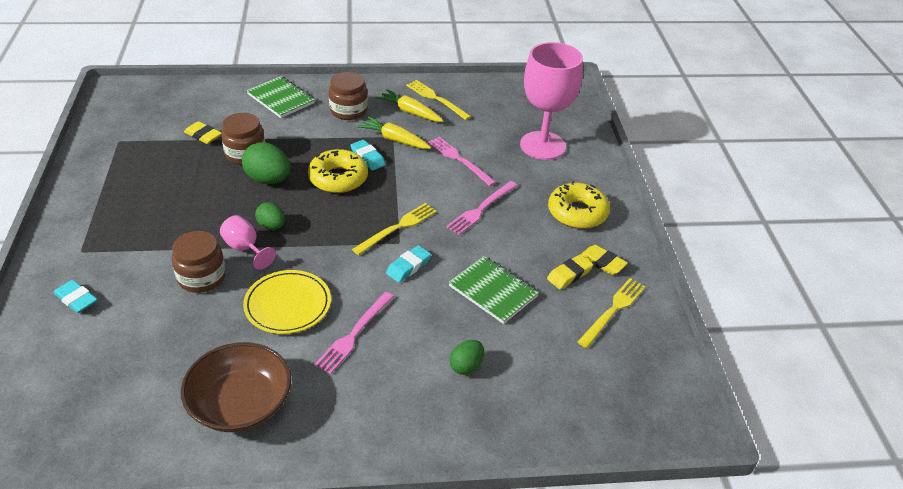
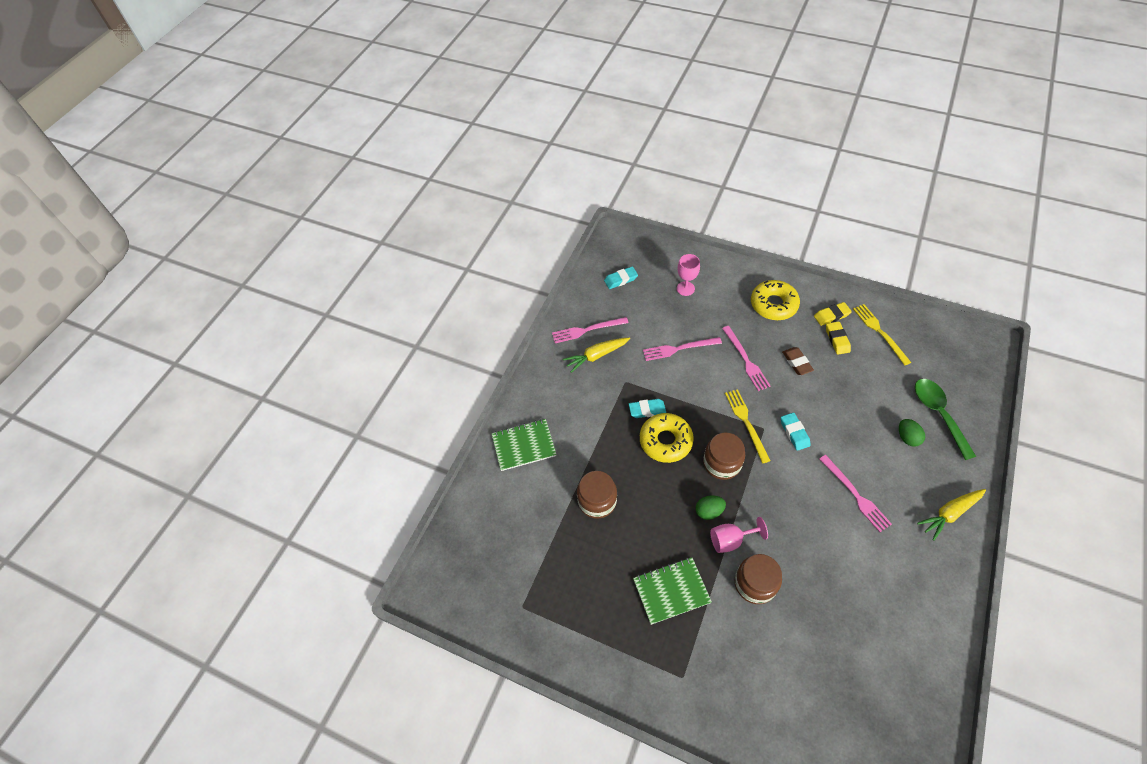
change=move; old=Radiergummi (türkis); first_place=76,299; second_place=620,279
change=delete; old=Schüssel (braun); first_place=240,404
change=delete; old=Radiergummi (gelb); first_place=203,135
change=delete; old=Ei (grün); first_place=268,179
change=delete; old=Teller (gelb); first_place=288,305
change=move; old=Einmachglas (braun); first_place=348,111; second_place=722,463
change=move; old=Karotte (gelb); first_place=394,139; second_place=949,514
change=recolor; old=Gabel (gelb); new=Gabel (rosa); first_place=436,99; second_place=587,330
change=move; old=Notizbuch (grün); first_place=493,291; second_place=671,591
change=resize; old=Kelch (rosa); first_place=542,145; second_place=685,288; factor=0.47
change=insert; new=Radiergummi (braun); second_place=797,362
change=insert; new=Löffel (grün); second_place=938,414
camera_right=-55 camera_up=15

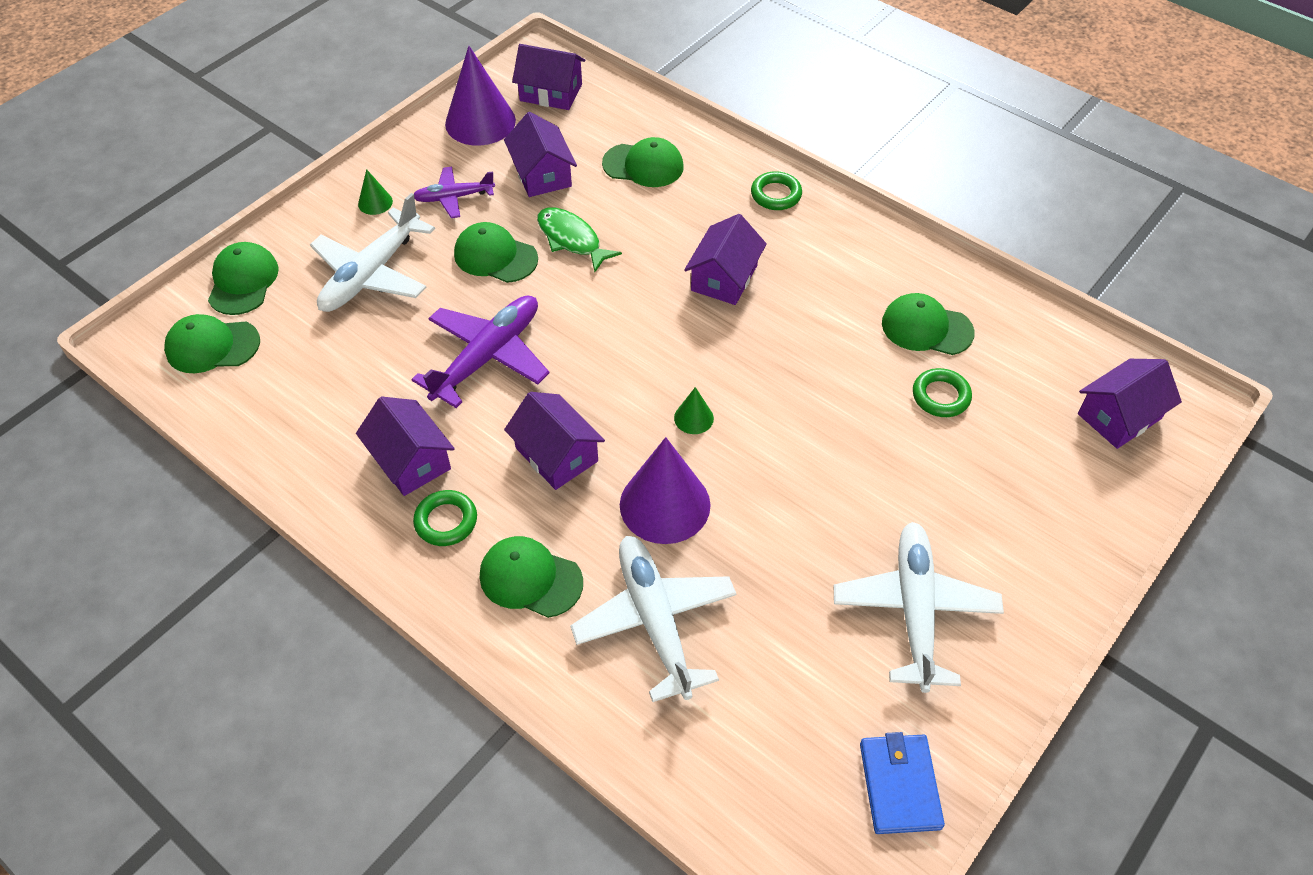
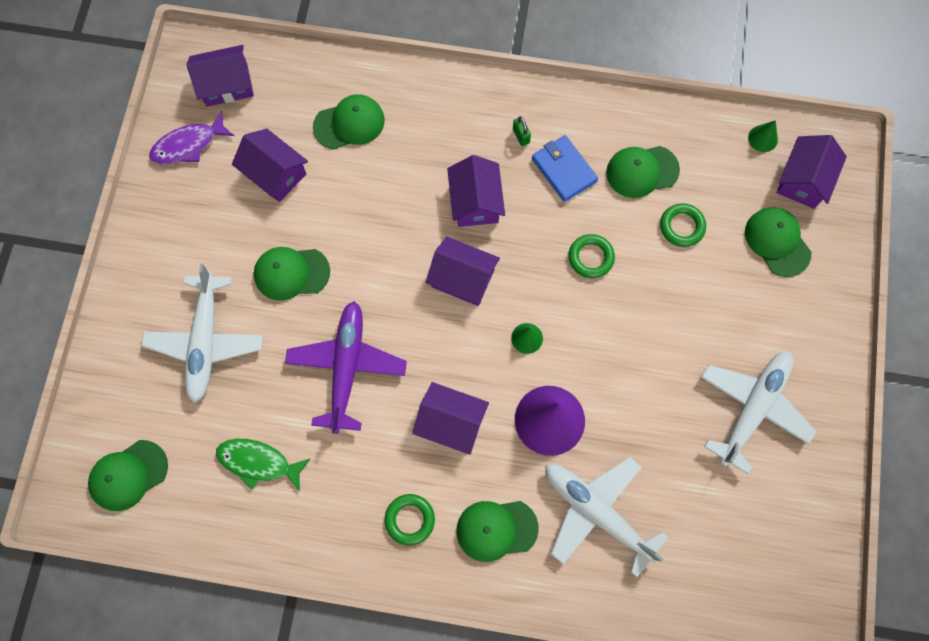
change=move; old=Kappe (grün); first_place=243,281; second_place=777,242
change=move; old=Haus (lila); first_place=411,460; second_place=462,278
change=move; old=Kegel (grün); first_place=375,202; second_place=763,138
change=delete; old=Flugzeug (lila); first_place=454,197
change=replace; old=Kegel (lila); new=Fisch (lila); first_place=480,122; second_place=188,145
change=move; old=Fisch (grün); first_place=571,239; second_place=258,462
change=move; old=Ring (grün); first_place=776,195; second_place=590,257
change=rotate; old=Flugzeug (weiß); first_place=914,611; second_place=752,408; degrees=60
change=move; old=Geldbörse (blau); first_place=899,785; second_place=563,170
change=insert; new=Vorhängeschloss (grün); second_place=521,136
camera_right=-30 camera_up=20

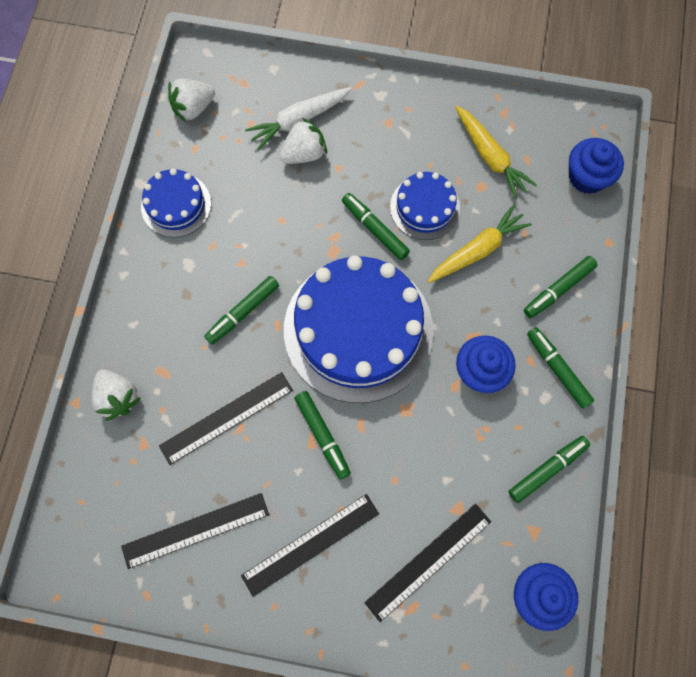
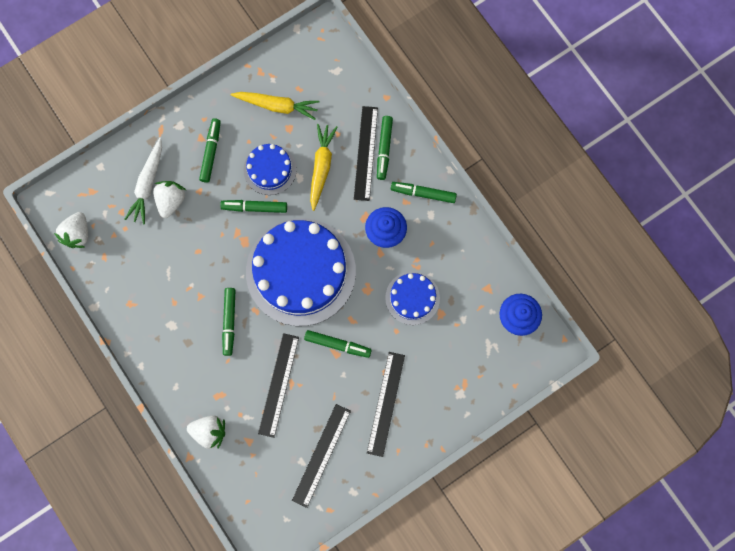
change=move; old=Kuchen (blau); first_place=176,205; second_place=412,298
change=move; old=Lineal (schwarz); first_place=428,561; second_place=365,153
change=move; old=Filzstift (grün); first_place=547,469; second_place=211,152
change=delete; old=Muffin (blau); first_place=587,177
camera_right=-45 camera_up=5

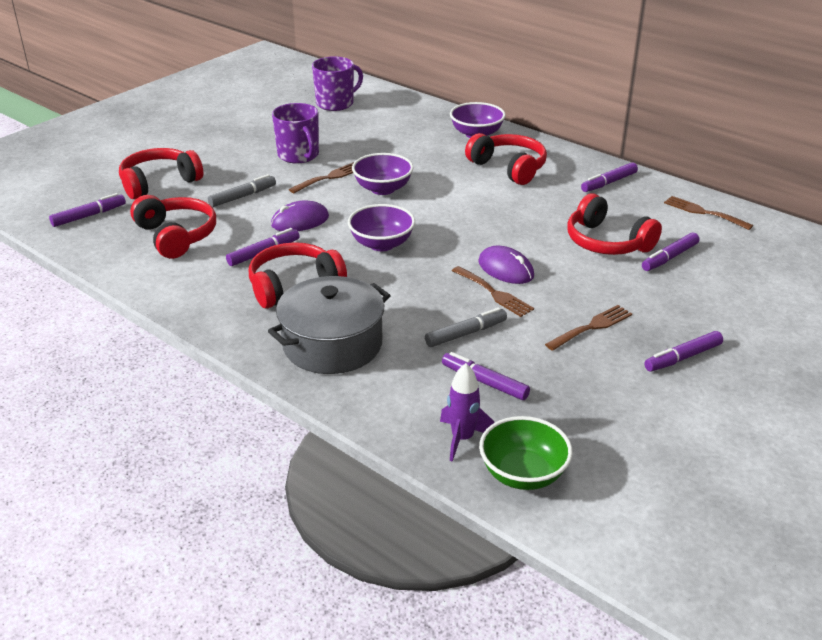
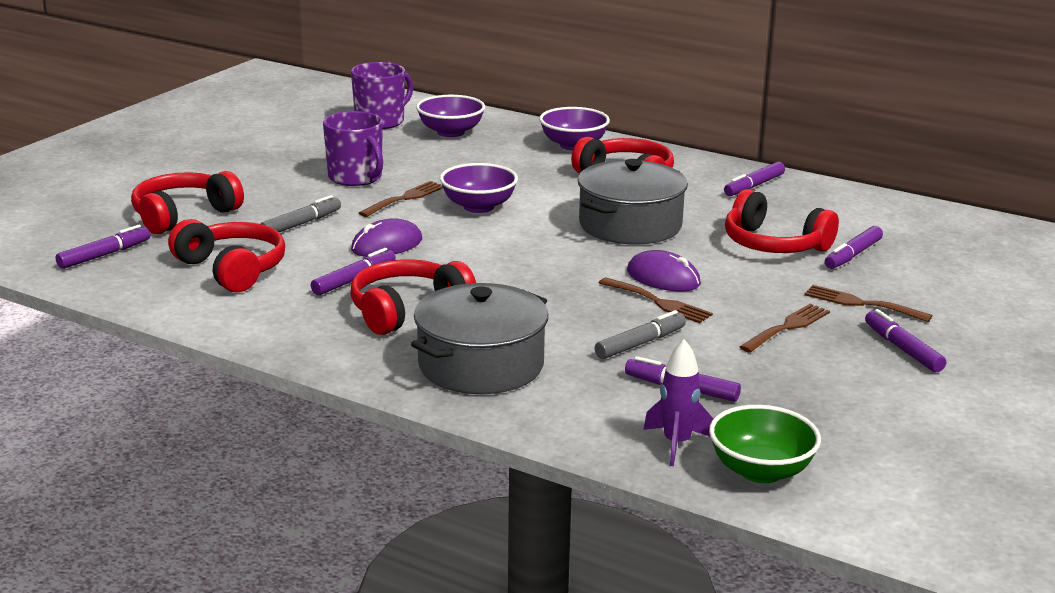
change=move; old=Schüssel (lila); first_place=381,244; second_place=450,132
change=rotate; old=Filzstift (lila); first_place=682,357; second_place=903,349; degrees=105
change=move; old=Gabel (braun); first_place=703,212; second_place=861,304
change=insert; new=Kochtopf (grau); second_place=630,225
camera_right=-10 camera_up=-10

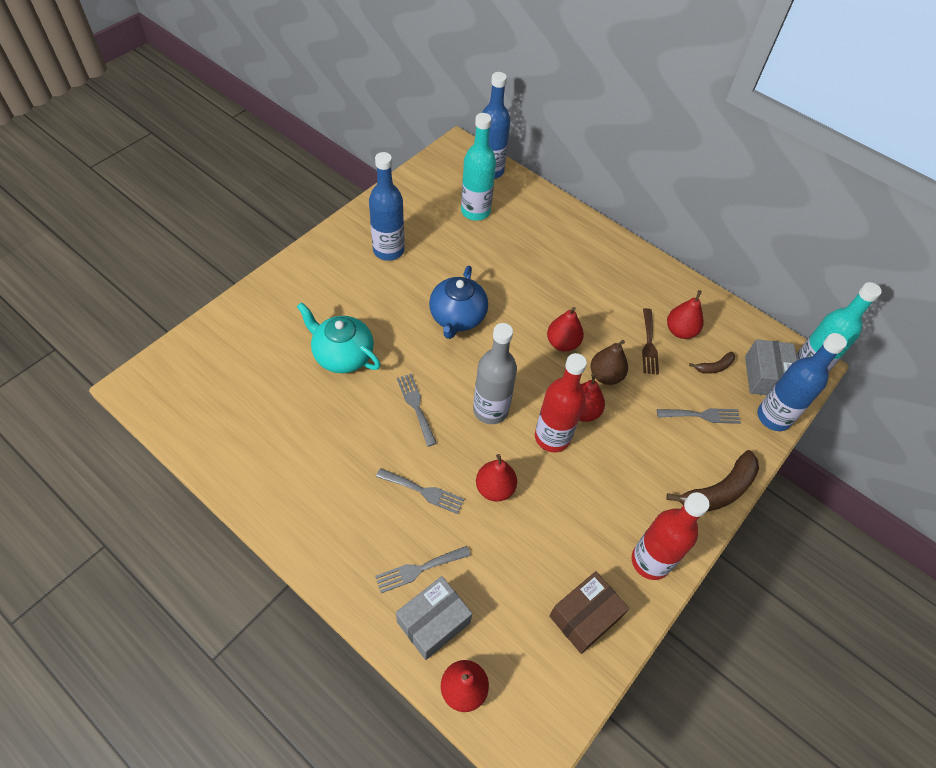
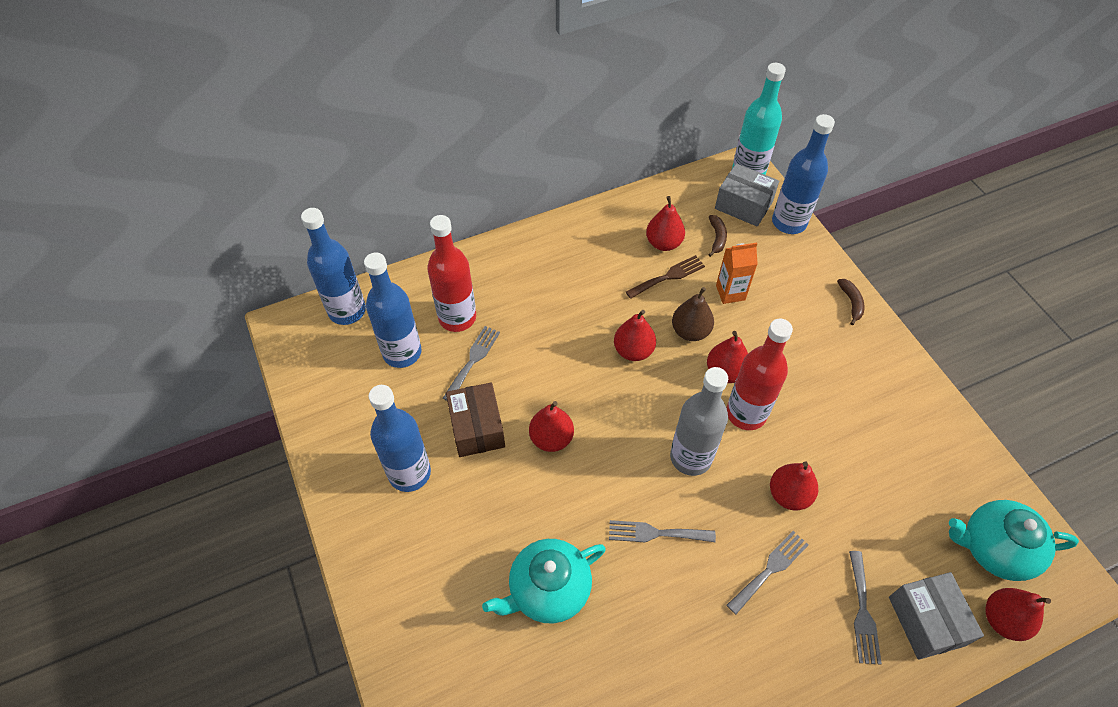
change=replace; old=Teekanne (blau); new=Birne (rot); first_place=457,318; second_place=551,438
change=recolor; old=Flasche (türkis); new=Flasche (blau); first_place=475,211; second_place=402,353
change=move; old=Schachtel (braun); first_place=585,617; second_place=477,428
change=move; old=Flasche (rot); first_place=650,561; second_place=457,318
change=rotate; old=Gabel (braun); first_place=649,344; second_place=668,276; degrees=-60
change=move; old=Gabel (grau); first_place=702,415; second_place=473,360
change=resize; old=Banane (braun); first_place=718,490; second_place=851,303; factor=0.51
change=insert; new=Getränkekarton (orange); second_place=730,292
change=insert; new=Teekanne (türkis); second_place=994,549
camera_right=-60 camera_up=0

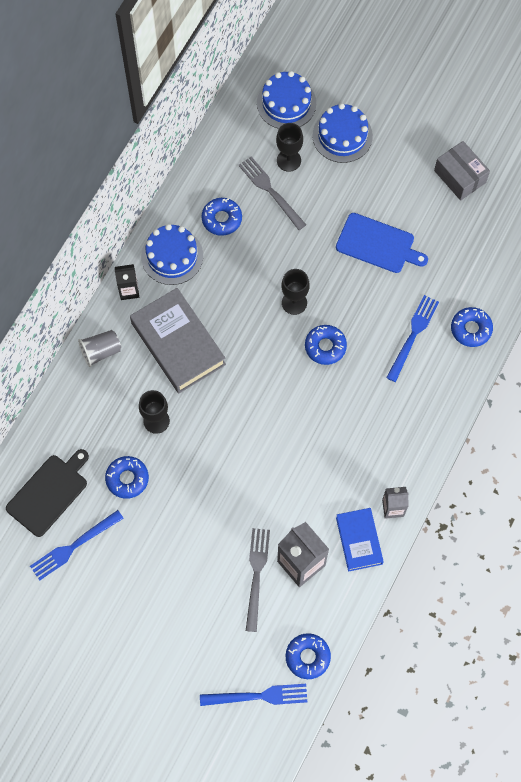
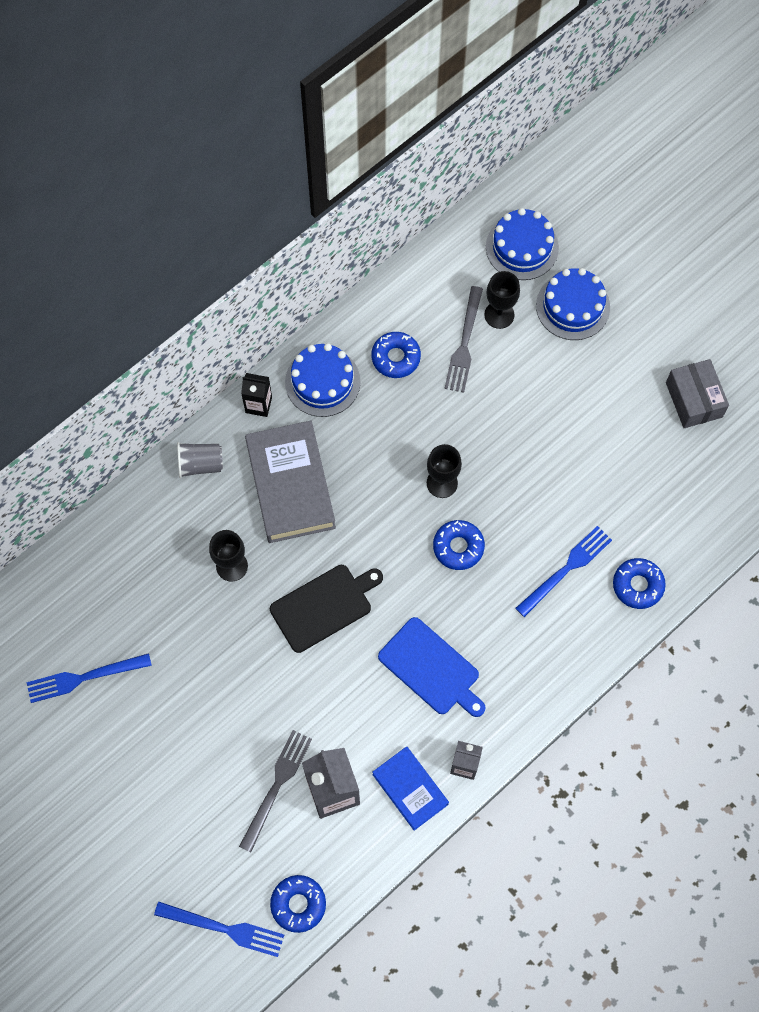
change=move; old=Schneidebrett (schwarz); first_place=49,493; second_place=324,606
change=delete; old=Donut (blau); first_place=127,479
change=rotate; old=Gabel (grau); first_place=270,191; second_place=464,343; degrees=-150
change=move; old=Schneidebrett (blau); first_place=378,244; second_place=431,668
change=rotate; old=Buch (blau); first_place=359,540; second_place=410,789; degrees=-45
camera_right=20 camera_up=0

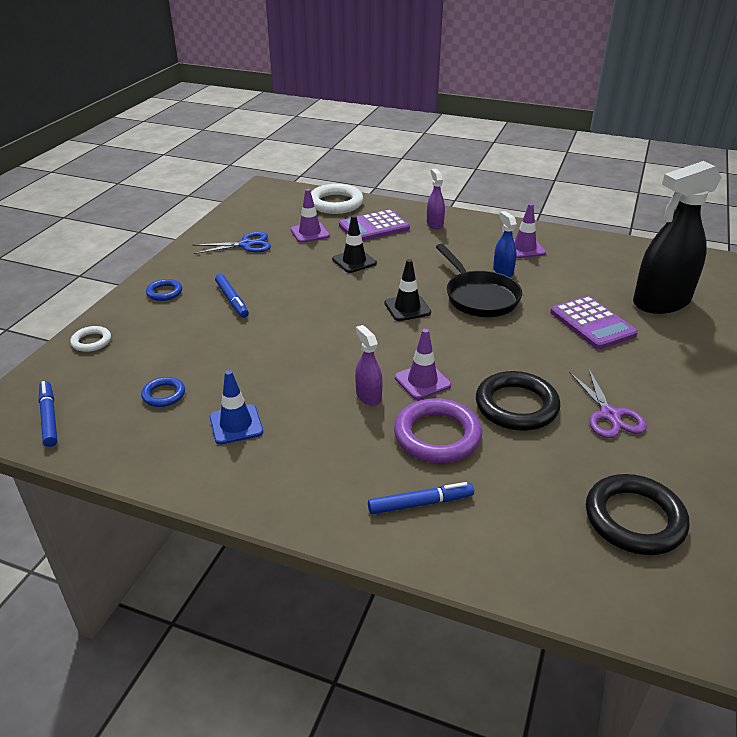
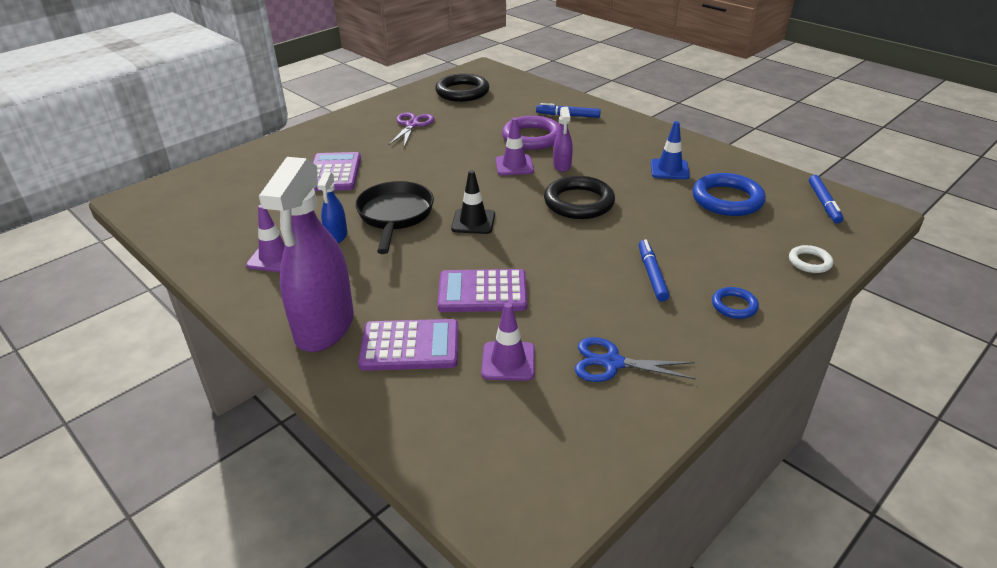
change=resize; old=Ring (blau); first_place=164,394; second_place=727,199; factor=1.91
change=delete; old=Ring (weiß); first_place=335,203
change=replace; old=Leitkegel (schwarz); new=Taschenrechner (lila); first_place=354,261; second_place=482,292
change=resize; old=Sprühflasche (lila); first_place=434,224; second_place=324,327; factor=2.21
change=move; old=Ring (schwarz); first_place=516,406; second_place=579,202
change=delete; old=Sprühflasche (schwarz); first_place=661,302
camera_right=-155 camera_up=0

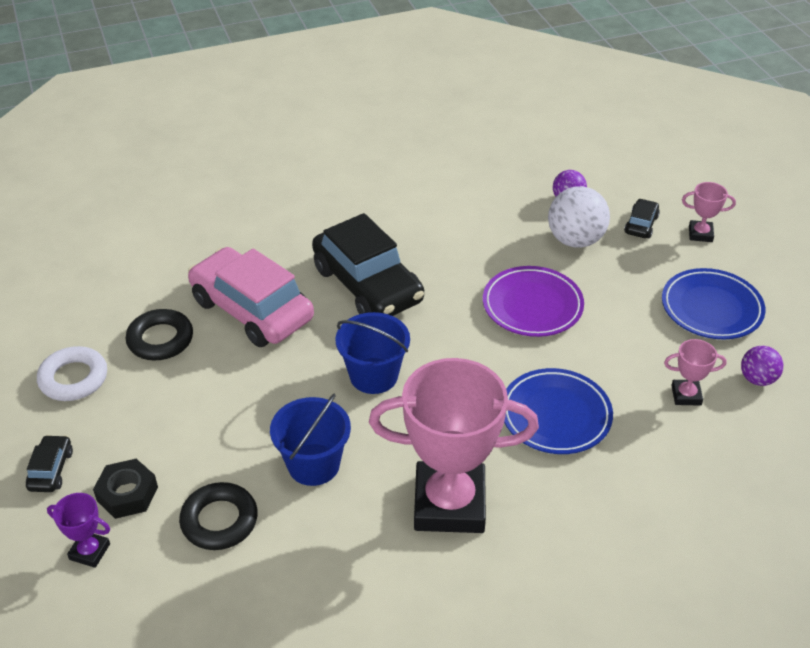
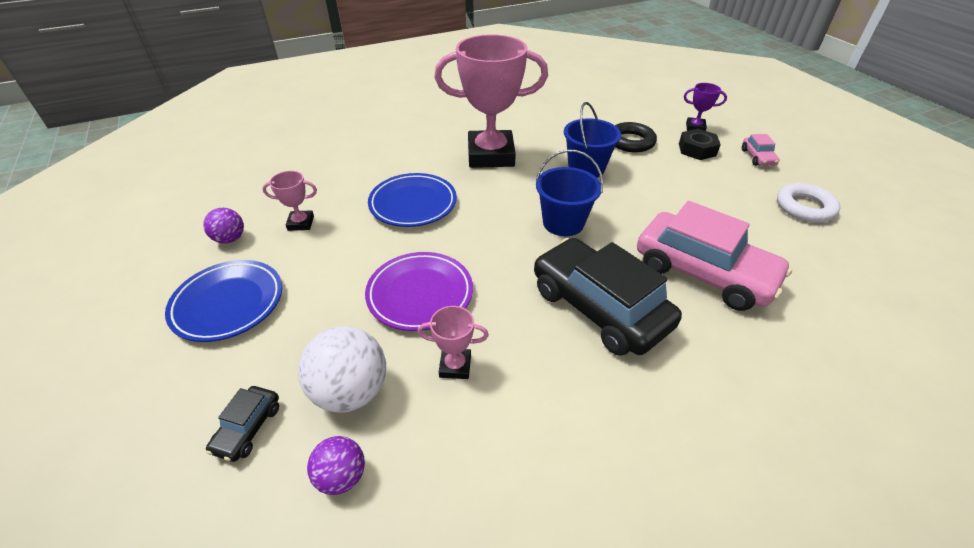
change=recolor; old=Auto (schwarz); new=Auto (rosa); first_place=51,470; second_place=757,157
change=delete; old=Ring (schwarz); first_place=160,339
change=move; old=Pokal (rosa); first_place=700,234; second_place=455,366
camera_right=175 camera_up=0

